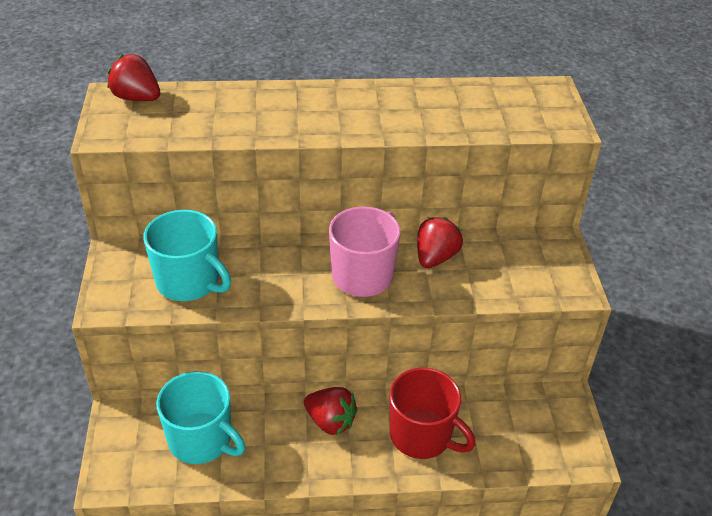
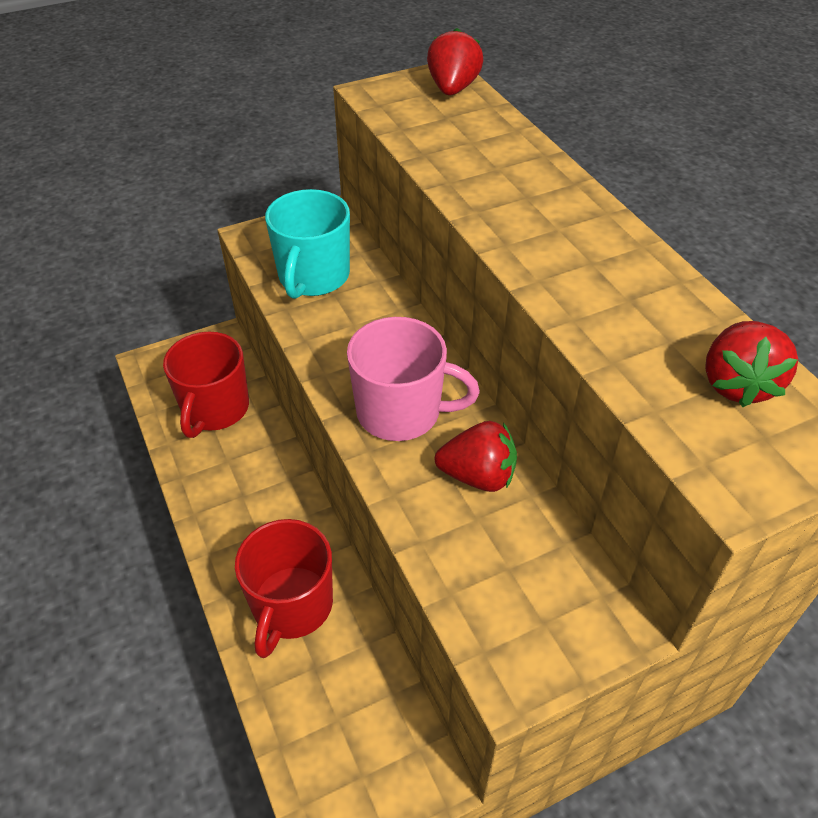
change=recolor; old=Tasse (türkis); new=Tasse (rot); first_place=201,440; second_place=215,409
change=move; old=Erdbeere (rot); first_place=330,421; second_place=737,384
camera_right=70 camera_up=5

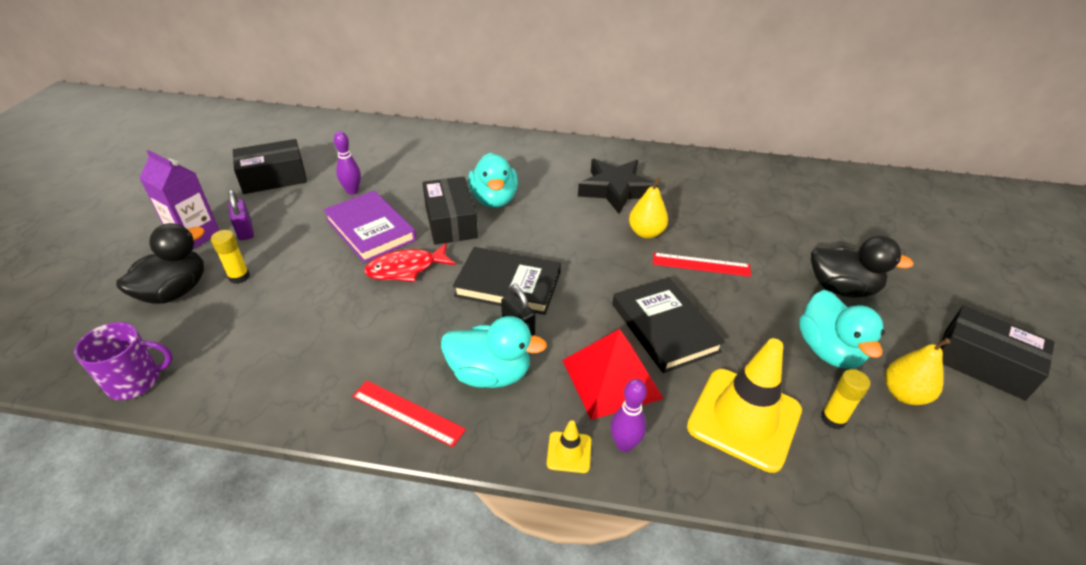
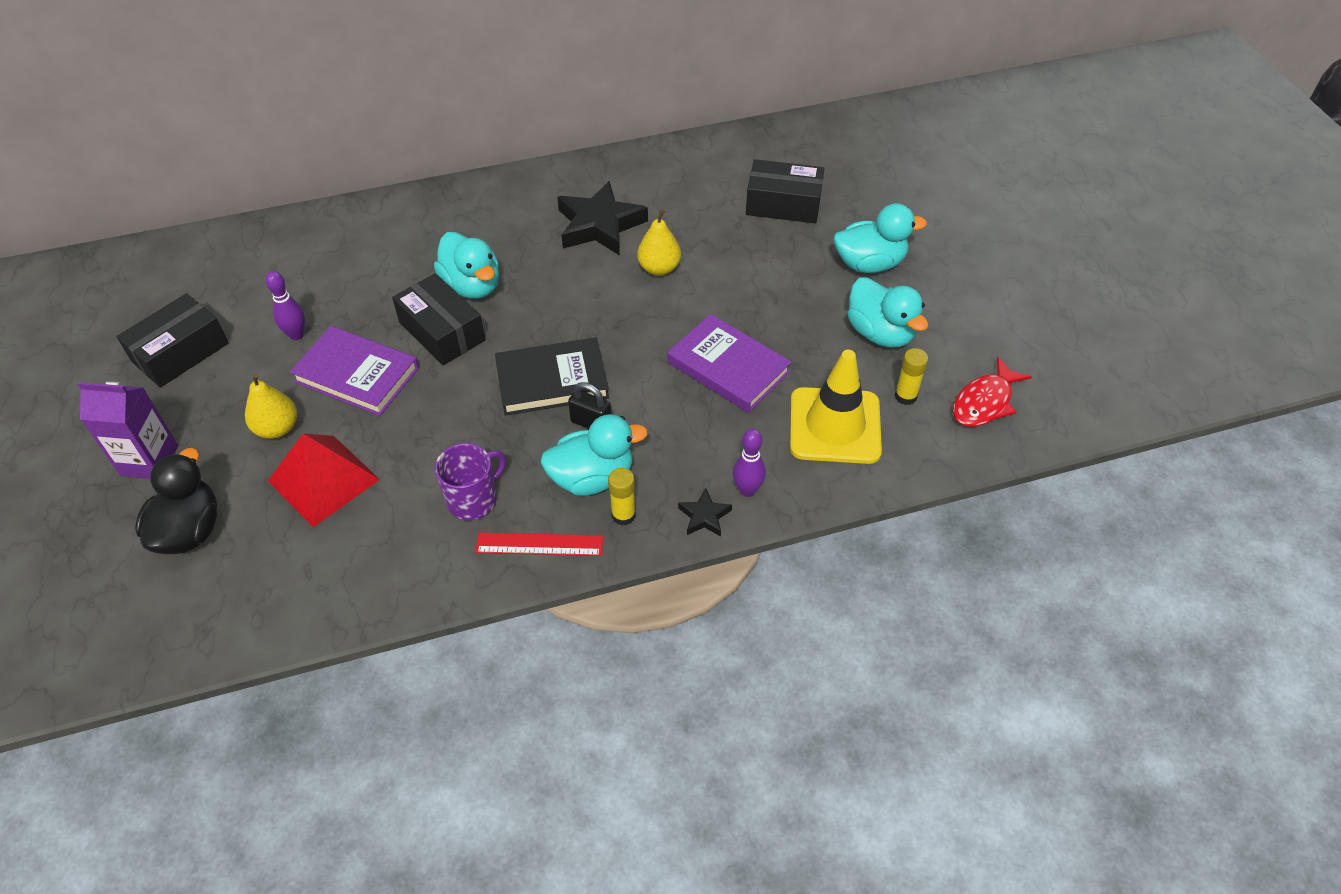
change=move; old=Tasse (lila); first_place=135,381; second_place=473,500
change=move; old=Klebestift (gelb); first_place=239,277; second_place=623,515
change=delete; old=Vorhängeschloss (lila); first_place=245,231
change=move; old=Fisch (rot); first_place=406,269; second_place=984,402
change=replace; old=Leitkegel (gelb); new=Stern (schwarz); first_place=569,452; second_place=704,516
change=move; old=Pyramide (rot); first_place=611,379; second_place=324,480
change=recolor; old=Buch (schwarz); new=Buch (lila); first_place=664,327; second_place=728,367
change=delete; old=Lineal (rot); first_place=701,264
change=recolor; old=Ente (schwarz); new=Ente (türkis); first_place=841,288; second_place=869,264
change=move; old=Birne (gelb); first_place=904,394; second_place=277,428
change=move; old=Schachtel (schwarz); first_place=983,363; second_place=783,204
camera_right=-25 camera_up=10

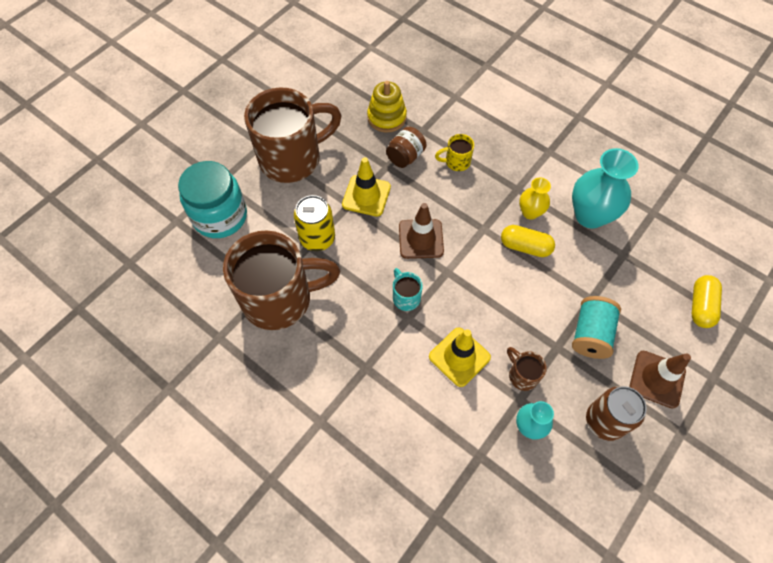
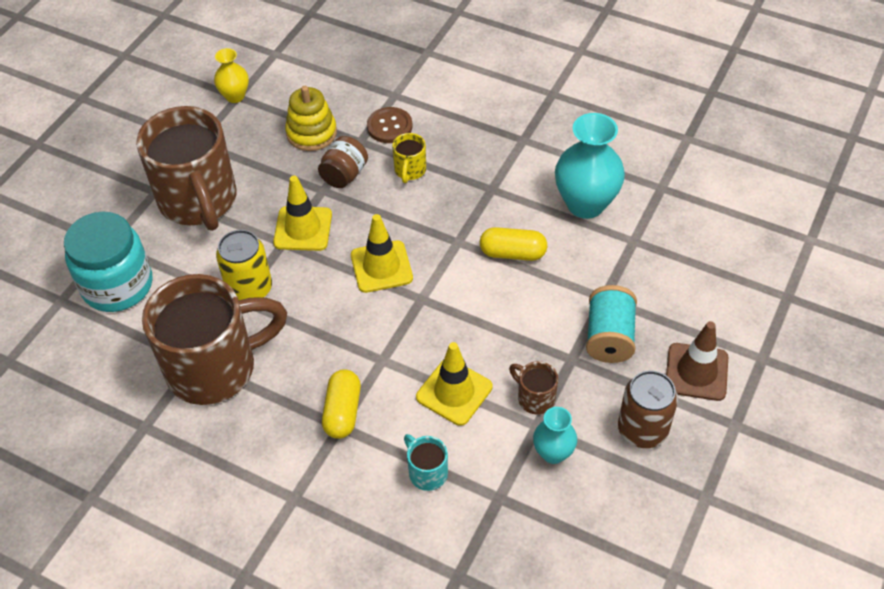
change=rotate; old=Tasse (braun); first_place=292,158; second_place=199,201; degrees=105
change=move; old=Tasse (türkis); first_place=406,297; second_place=427,472
change=recolor; old=Leitkegel (braun); new=Leitkegel (gelb); first_place=421,239; second_place=381,267
change=rotate; old=Tasse (gelb); first_place=456,162; second_place=410,170; degrees=-60
change=move; old=Vase (gelb); first_place=530,212; second_place=235,96
change=move; old=Kapsel (gelb); first_place=701,306; second_place=343,412
change=insert; new=Knopf (braun); second_place=389,126
camera_right=-10 camera_up=-10

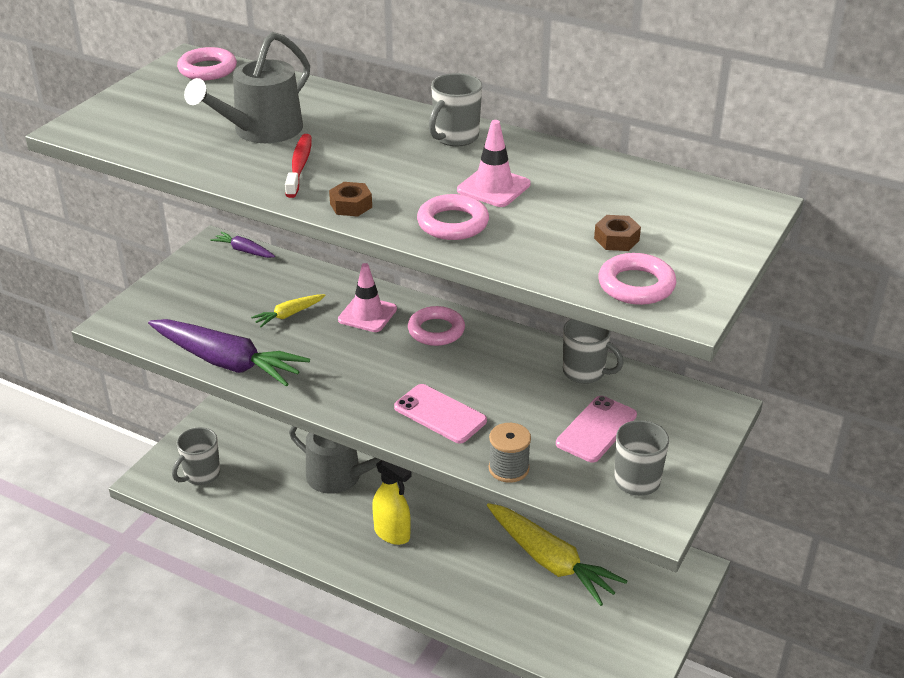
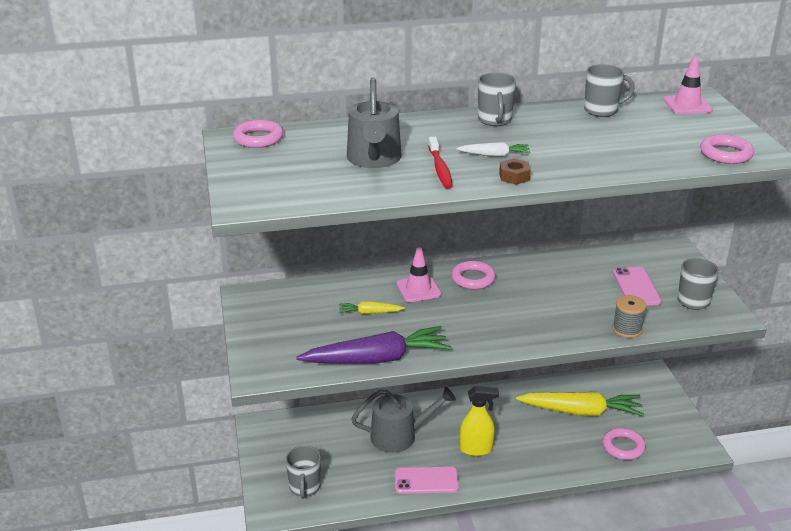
change=delete; old=Karotte (lila); first_place=244,251
change=rotate; old=Karotte (gelb); first_place=289,315; second_place=369,313; degrees=75
change=rotate; old=Zahnbürste (rot); first_place=299,166; second_place=440,169; degrees=-150
change=move; old=Handy (rosa); first_place=440,414; second_place=426,481
change=move; old=Ring (rosa); first_place=453,223; second_place=623,447
change=move; old=Leitkegel (rosa); first_place=493,187; second_place=687,105
change=move; old=Tasse (grau); first_place=585,372; second_place=602,111
change=delete; old=Sechskantmutter (braun); first_place=616,239
change=insert; new=Karotte (weiß); second_place=494,155
camera_right=-40 camera_up=-5

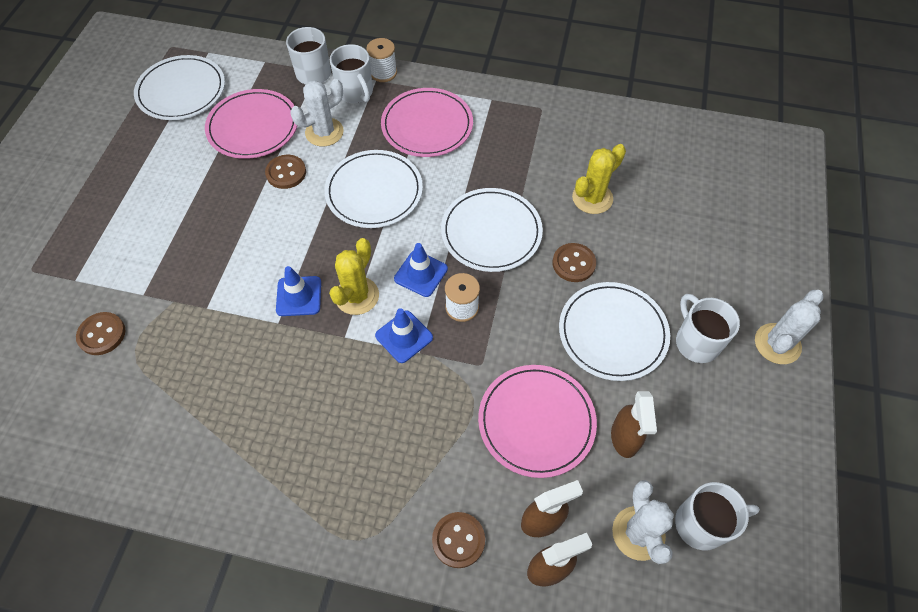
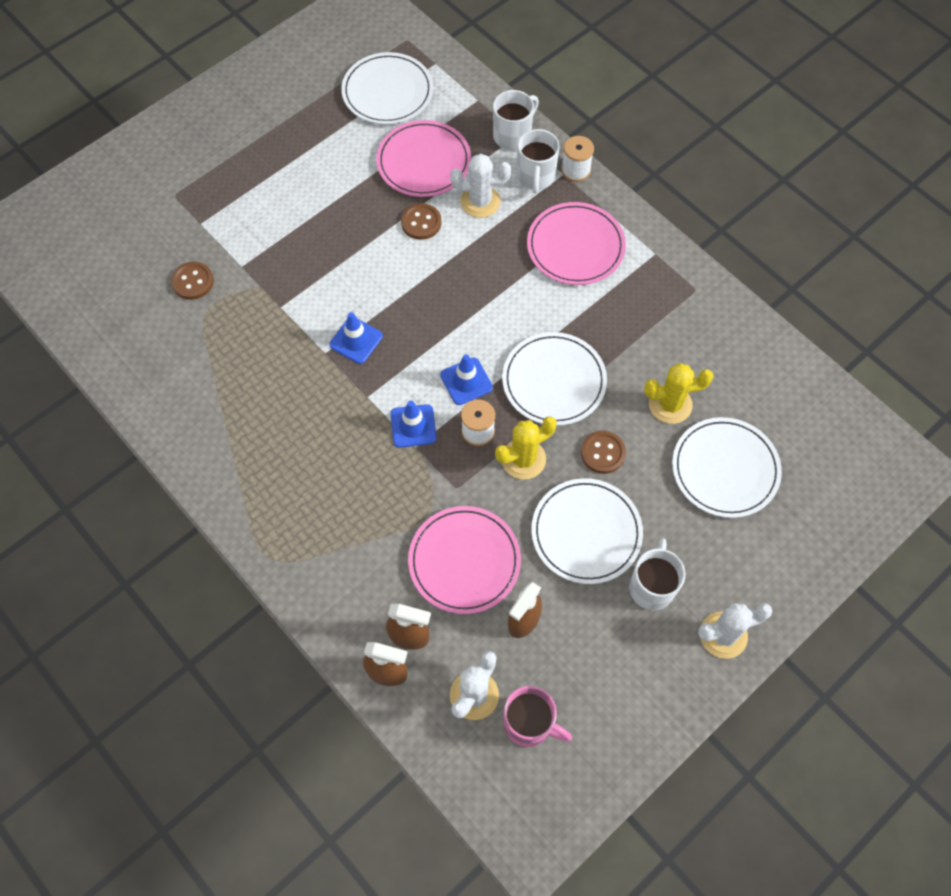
change=move; old=Teller (weiß); first_place=374,191; second_place=725,469
change=move; old=Kaktus (gelb); first_place=357,296; second_place=523,459
change=delete; old=Knopf (braun); first_place=458,540
change=recolor; old=Tasse (weiß); new=Tasse (rosa); first_place=701,524; second_place=529,724
camera_right=35 camera_up=5

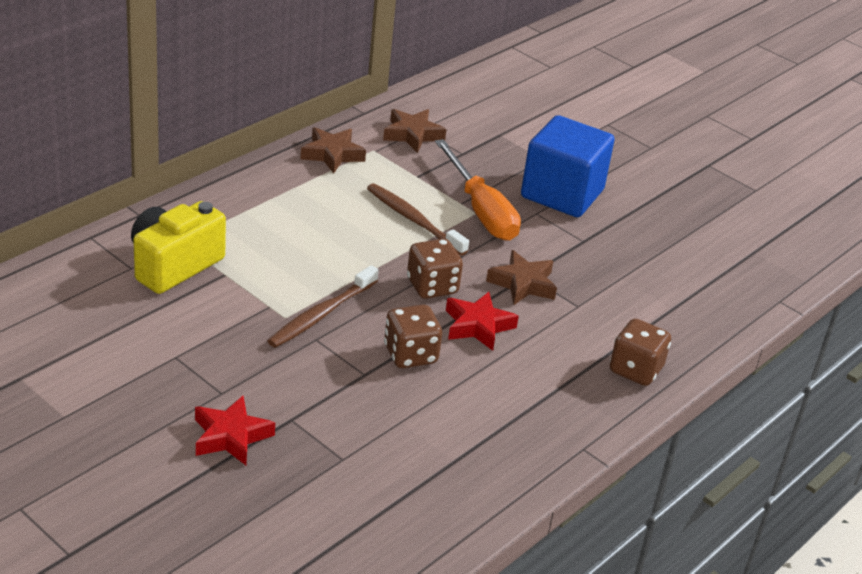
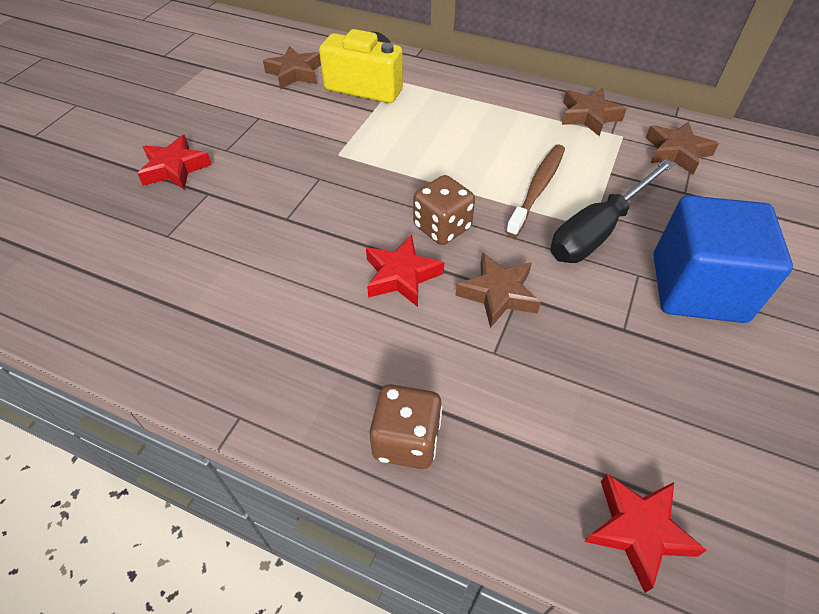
change=delete; old=Zahnbürste (braun); first_place=322,314
change=delete; old=Spielwürfel (braun); first_place=410,355
change=recolor; old=Schraubenzieher (orange); new=Schraubenzieher (schwarz); first_place=481,210; second_place=599,230
change=insert; new=Stern (braun); second_place=295,73
change=insert; new=Stern (rot); second_place=637,530
camera_right=75 camera_up=15

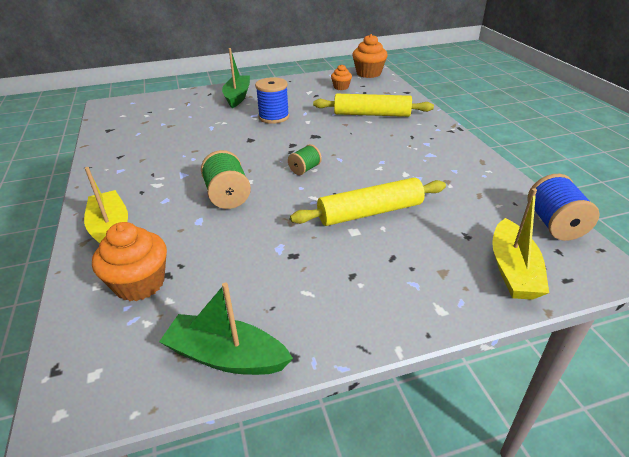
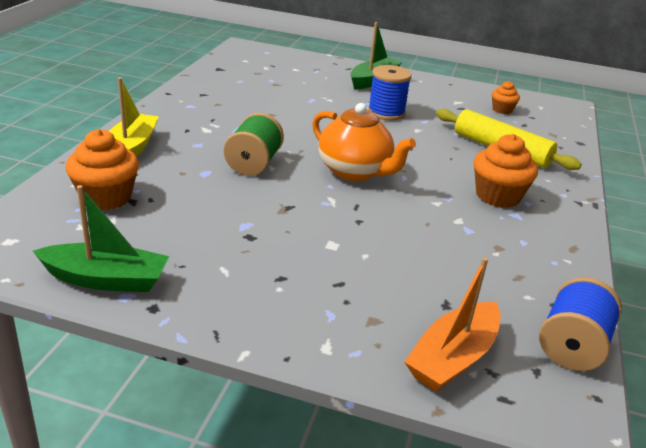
change=rotate; old=Boot (grün); first_place=226,356; second_place=106,279; degrees=135
change=replace; old=Garnrolle (grün); new=Teekanne (orange); first_place=305,169; second_place=355,172
change=delete; old=Nudelholz (gelb); first_place=370,212
change=move; old=Muffin (orange); first_place=368,73; second_place=497,196
change=recolor; old=Boot (gelb); new=Boot (orange); first_place=513,270; second_place=453,358
camera_right=30 camera_up=-5

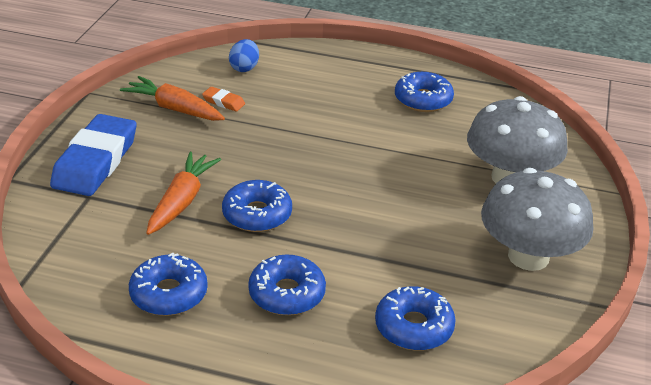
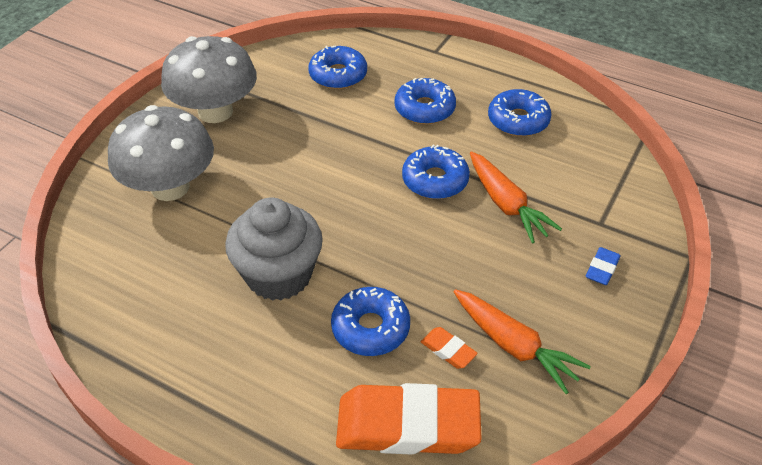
change=resize; old=Radiergummi (blau); first_place=95,161; second_place=602,269; factor=0.42
change=rotate; old=Karotte (orange); first_place=182,201; second_place=506,204; degrees=-60
change=replace; old=Ei (blau); new=Radiergummi (orange); first_place=244,68; second_place=408,425
change=move; old=Donut (blau); first_place=423,100; second_place=370,328
change=insert; new=Muffin (grau); second_place=279,275
camera_right=-165 camera_up=10

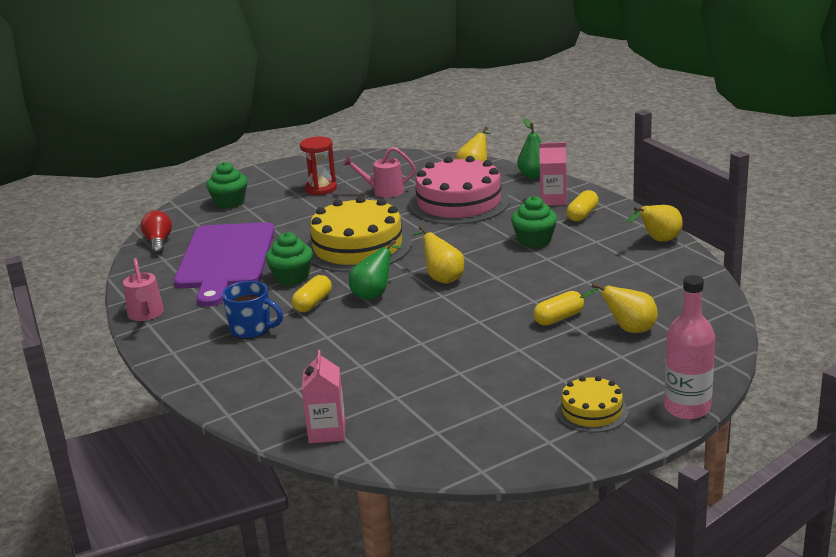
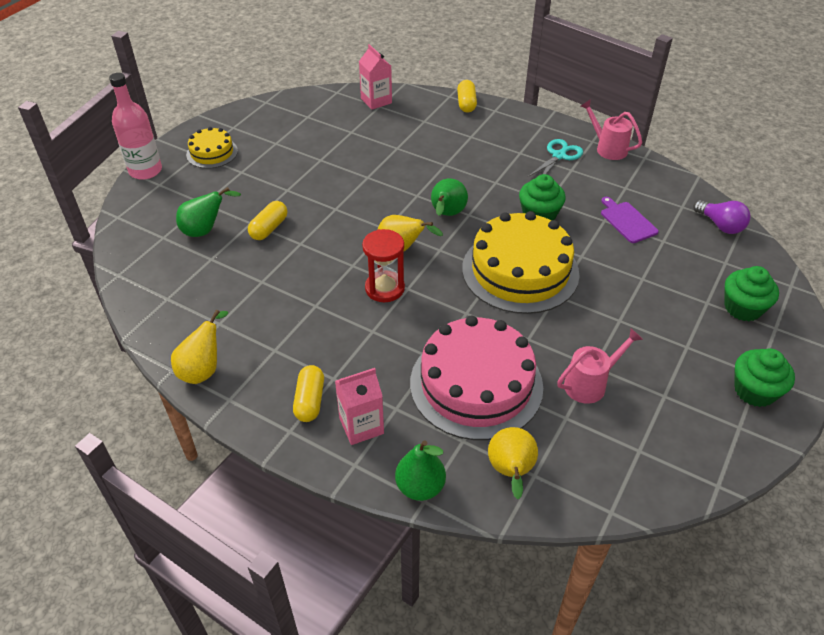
change=recolor; old=Glühbirne (rot); new=Glühbirne (lila); first_place=158,242; second_place=720,225
change=resize; old=Schneidebrett (lila); first_place=225,259; second_place=627,221; factor=0.41
change=delete; old=Tasse (blau); first_place=252,329
change=move; old=Kapsel (gelb); first_place=313,303; second_place=466,103
change=move; old=Sanduhr (rot); first_place=321,189; second_place=384,288
change=move; old=Muffin (grün); first_place=534,240; second_place=754,391
change=recolor; old=Birne (gelb); new=Birne (grün); first_place=628,330; second_place=205,230
change=insert; new=Schere (türkis); second_place=559,156
camera_right=150 camera_up=20

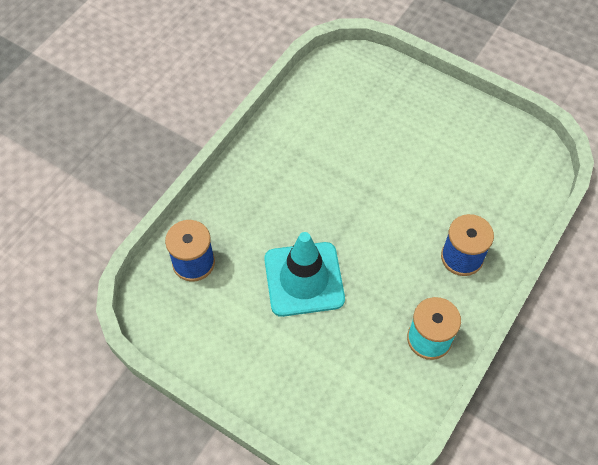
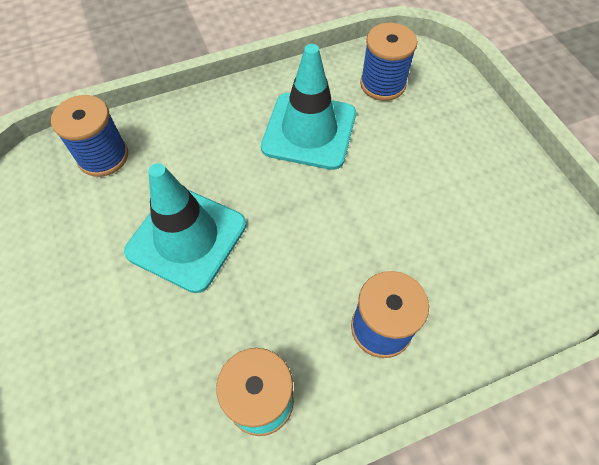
change=insert; new=Leitkegel (türkis); second_place=309,131
change=insert; new=Garnrolle (blau); second_place=382,84
camera_right=35 camera_up=0

